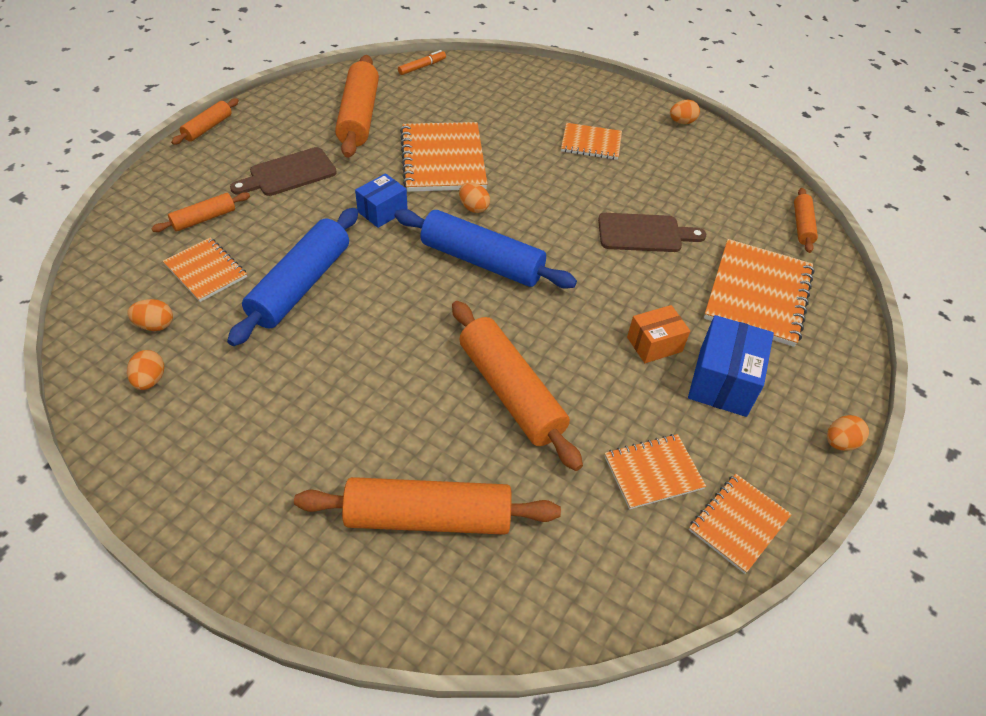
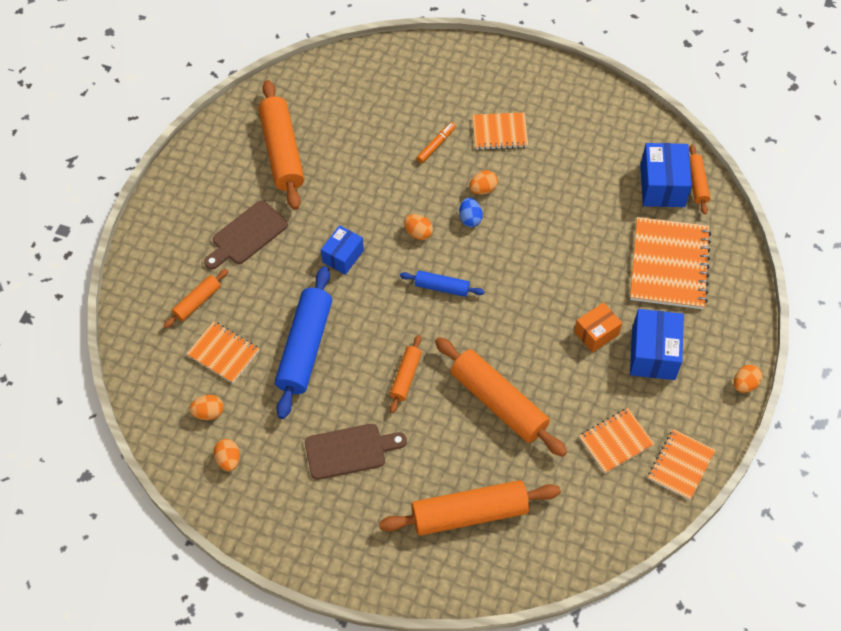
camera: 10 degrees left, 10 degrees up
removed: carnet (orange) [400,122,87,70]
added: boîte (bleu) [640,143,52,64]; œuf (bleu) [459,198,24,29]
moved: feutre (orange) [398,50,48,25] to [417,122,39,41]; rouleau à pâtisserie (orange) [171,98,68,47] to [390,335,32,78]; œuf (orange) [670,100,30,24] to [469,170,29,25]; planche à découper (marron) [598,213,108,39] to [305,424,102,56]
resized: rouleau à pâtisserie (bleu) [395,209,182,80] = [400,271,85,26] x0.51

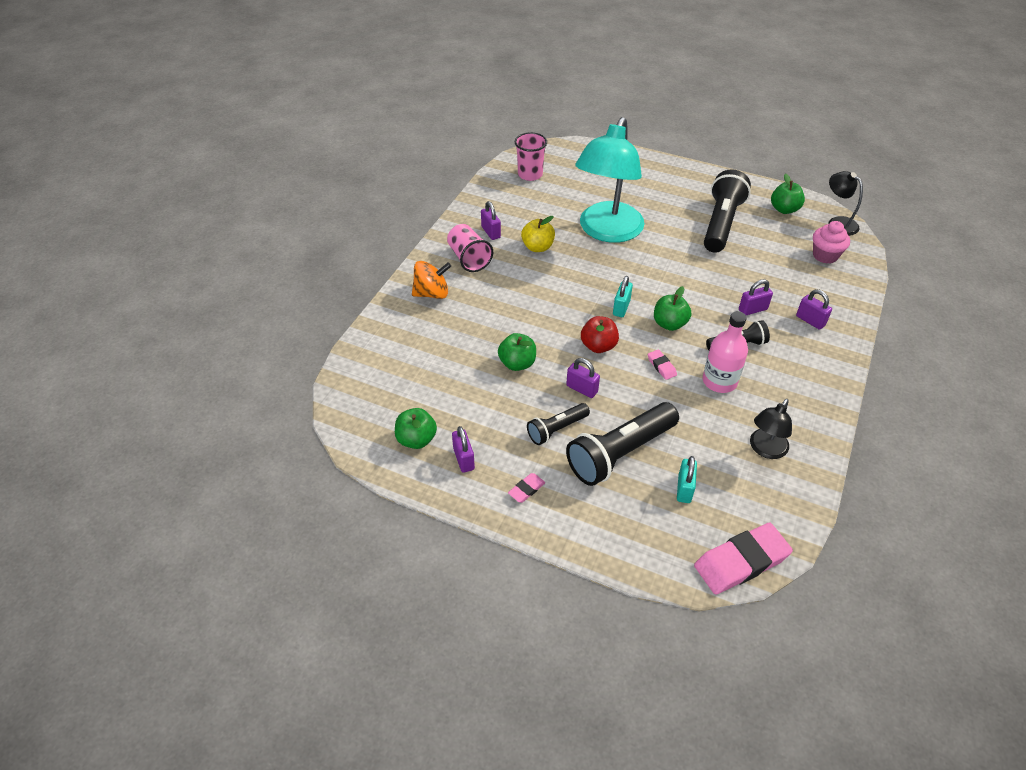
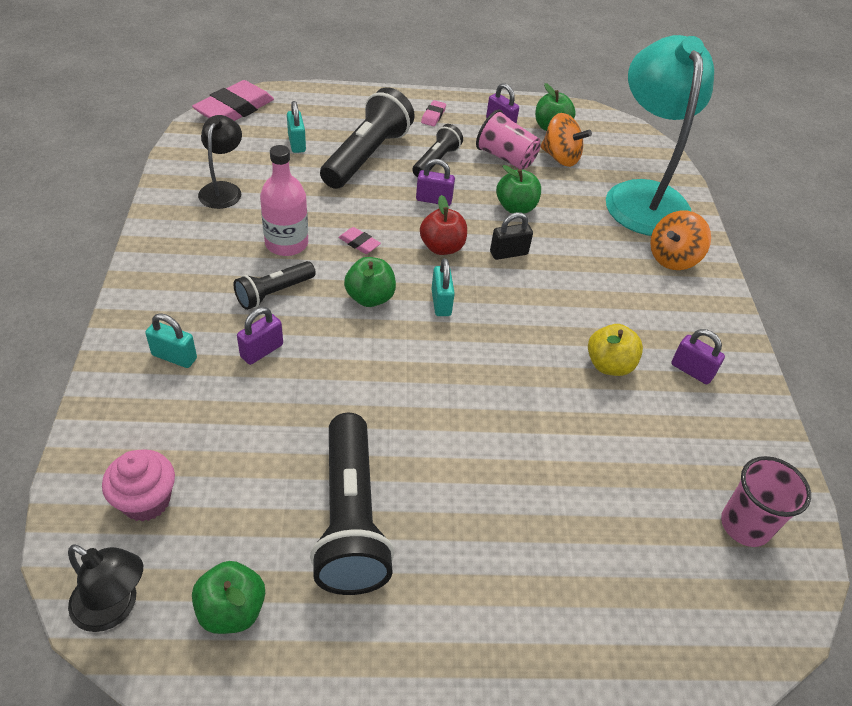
camera: 150 degrees right, 0 degrees up
added: toupie (orange) [540,113,52,54]; cadenas (noir) [490,212,43,48]
moved: lampe (turquoise) [575,117,69,126] to [606,35,108,201]; gobelet (rose) [447,224,46,48] to [476,110,65,60]
recoloured: cadenas (violet) [796,289,36,41] to cadenas (turquoise) [145,313,52,55]

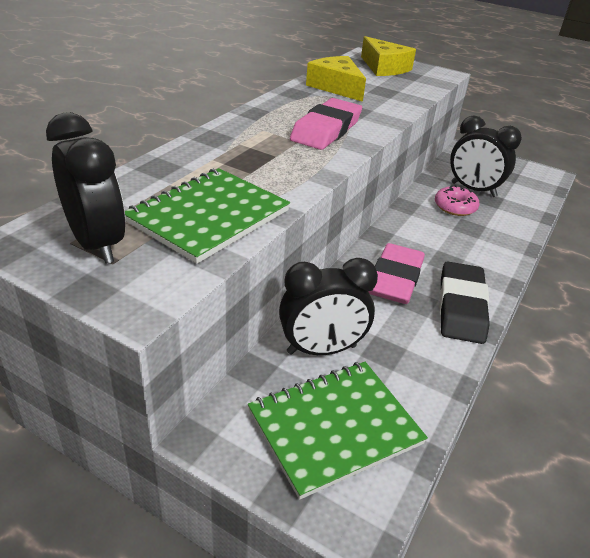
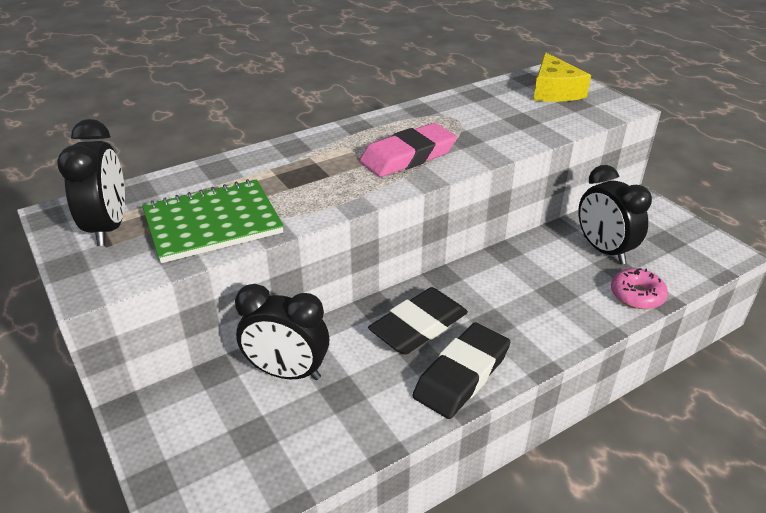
camera: 30 degrees right, 0 degrees up
removed: fromage (jaune) [306,56,60,46]; carnet (vert) [248,362,180,138]
moved: beignet (rose) [435,185,45,31] to [611,268,57,41]
recoloured: gomme (rose) [368,243,57,61] to gomme (noir) [368,287,100,68]

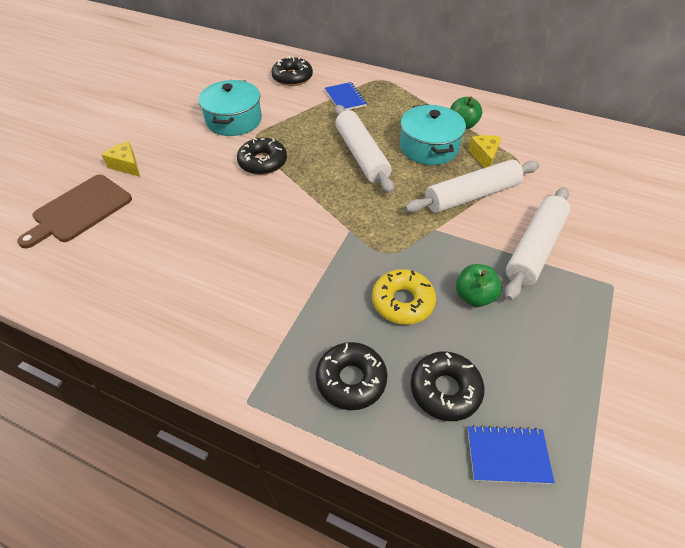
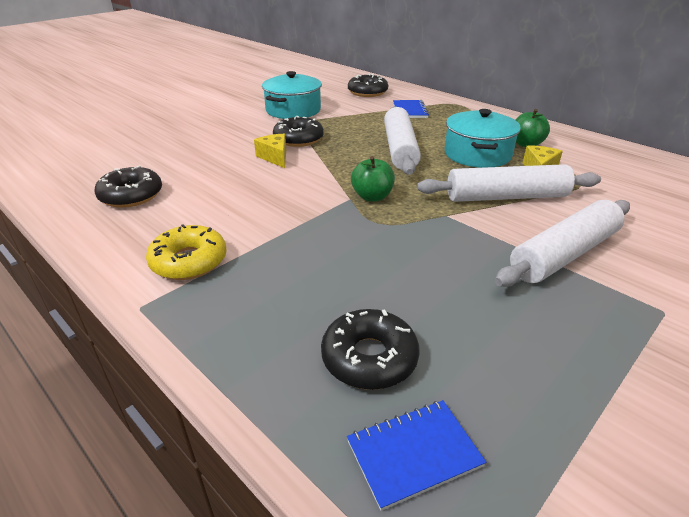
camera: 20 degrees right, 15 degrees down
removed: planche à découper (marron) [17,175,115,73]
moved: fromage (jaune) [102,141,38,36] to [254,134,32,34]; pomme (vert) [456,264,46,43] to [351,156,44,45]; beignet (jaune) [372,269,64,56] to [146,224,81,56]; beignet (noir) [316,342,72,68] to [95,165,67,43]
turned: carnet (bleu) [468,425,87,59] = [347,400,139,111] 45 degrees counterclockwise

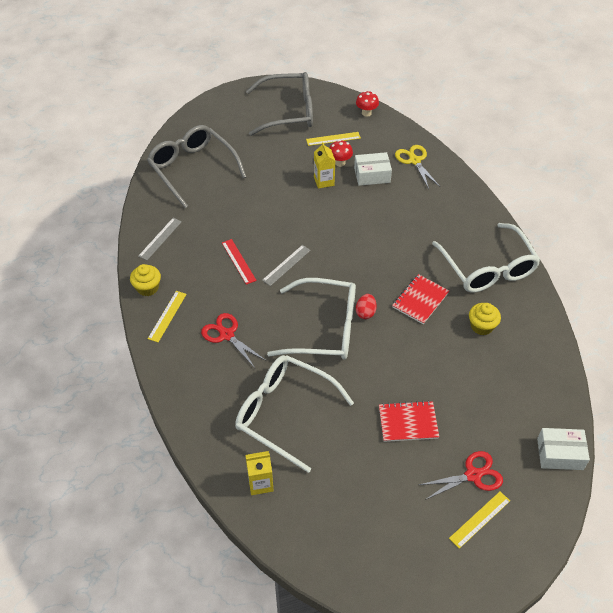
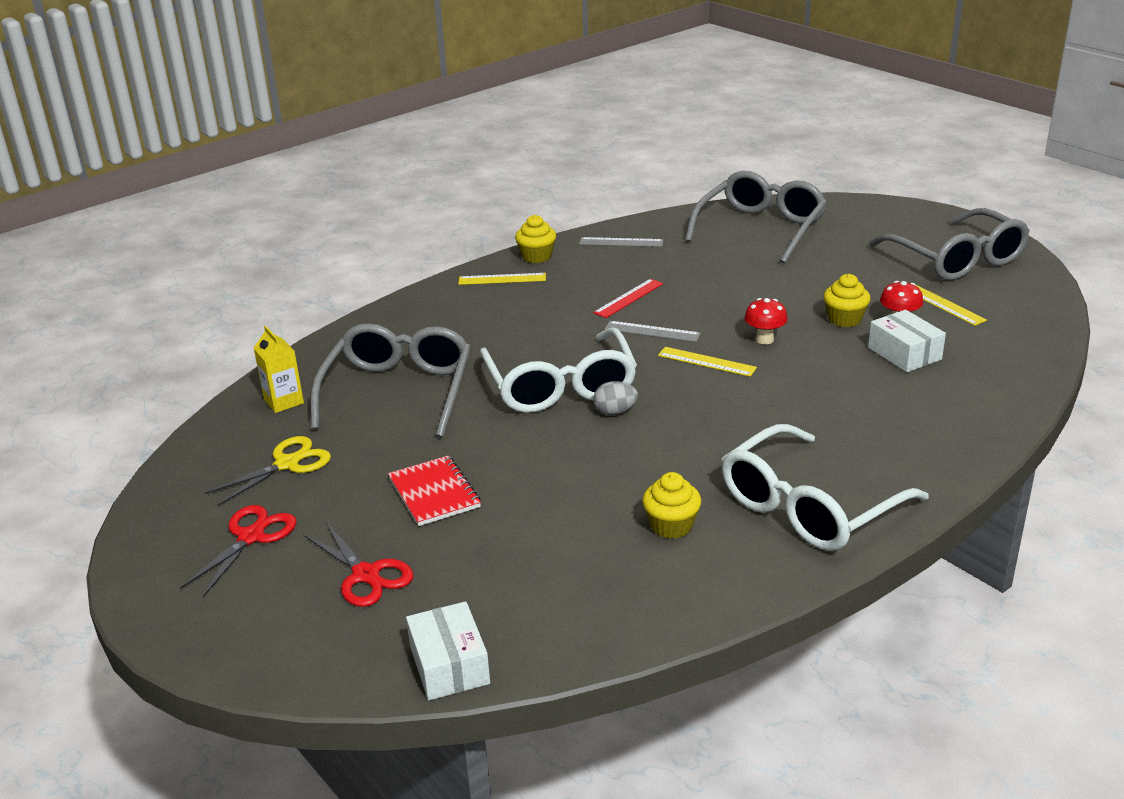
camera: 70 degrees right, 20 degrees down
removed: carnet (rouge) [392,274,57,50]
moved: champignon (rouge) [356,91,23,26] to [744,298,44,46]; ciseaux (jaune) [395,145,45,44] to [205,436,126,70]; ciseaux (rouge) [201,313,64,55] to [180,505,117,92]; règle (jaune) [449,492,61,57] to [658,347,99,30]
replaced: brique de lait (jaune) [314,142,21,47] to muffin (jaune) [823,274,48,53]
recoloured: œuf (rouge) [356,294,21,25] to œuf (gris) [593,381,45,34]; lunettes (blanc) [235,355,119,118] to lunettes (gris) [310,323,161,114]

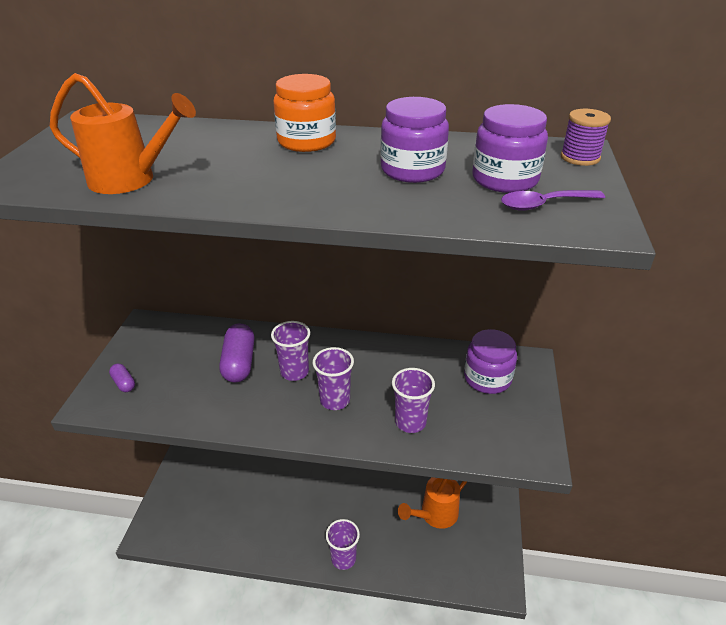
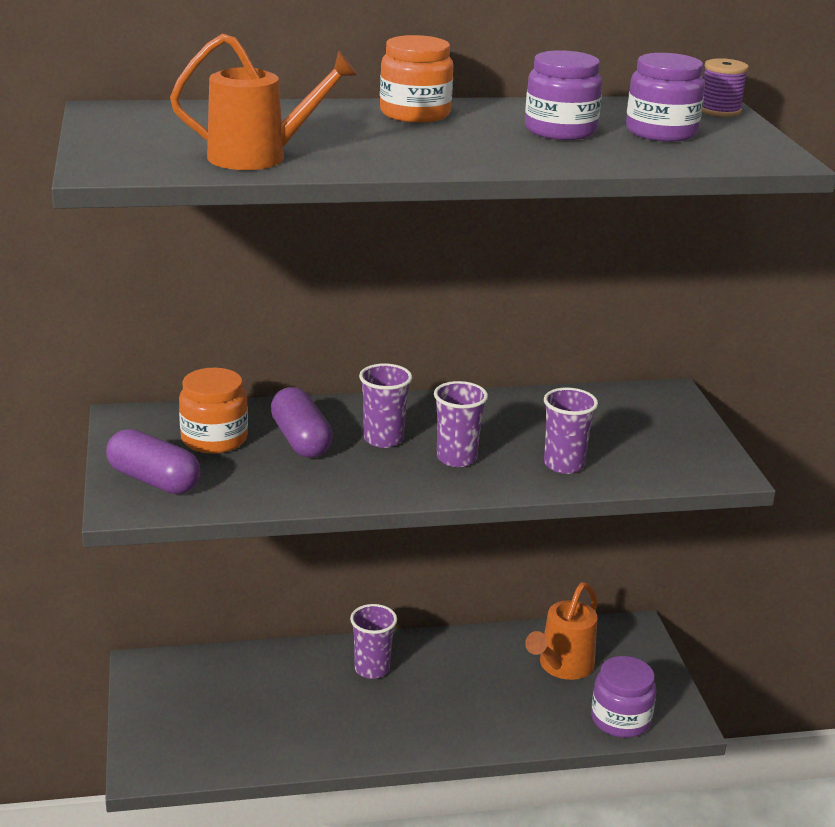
camera: 20 degrees left, 10 degrees down
removed: cuillère (violet) [501,190,104,21]
added: bocal (orange) [179,368,69,86]
moved: bocal (violet) [464,329,53,65] to [591,656,65,82]; gobelet (violet) [326,519,34,51] to [350,604,47,75]
resized: gélule (violet) [109,364,26,28] = [106,429,95,65] x1.93

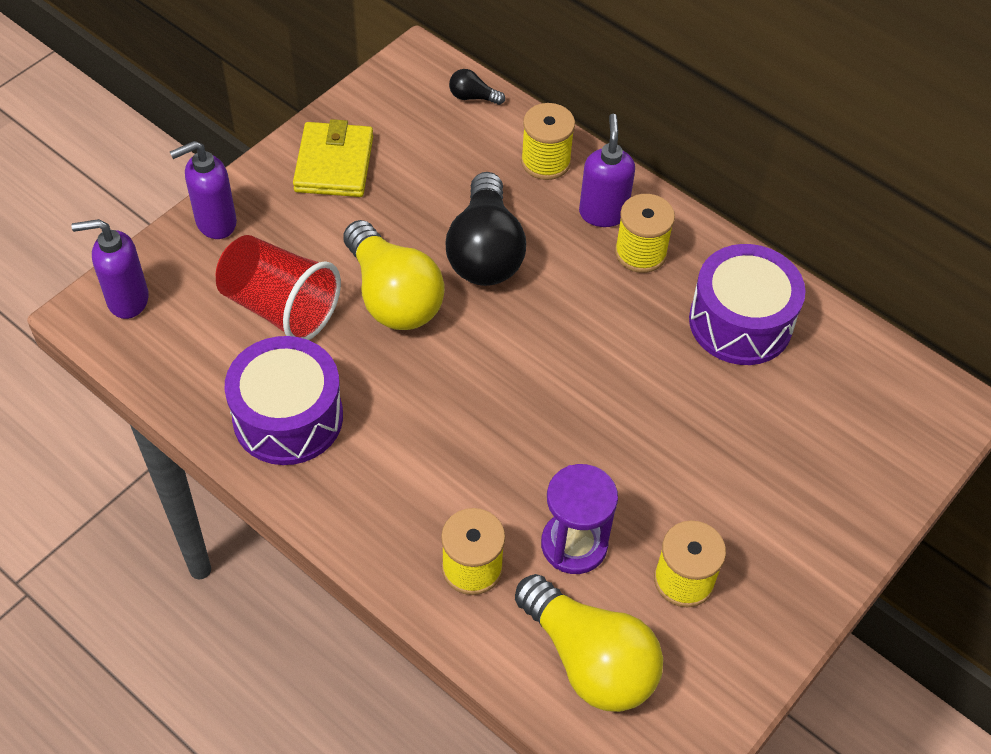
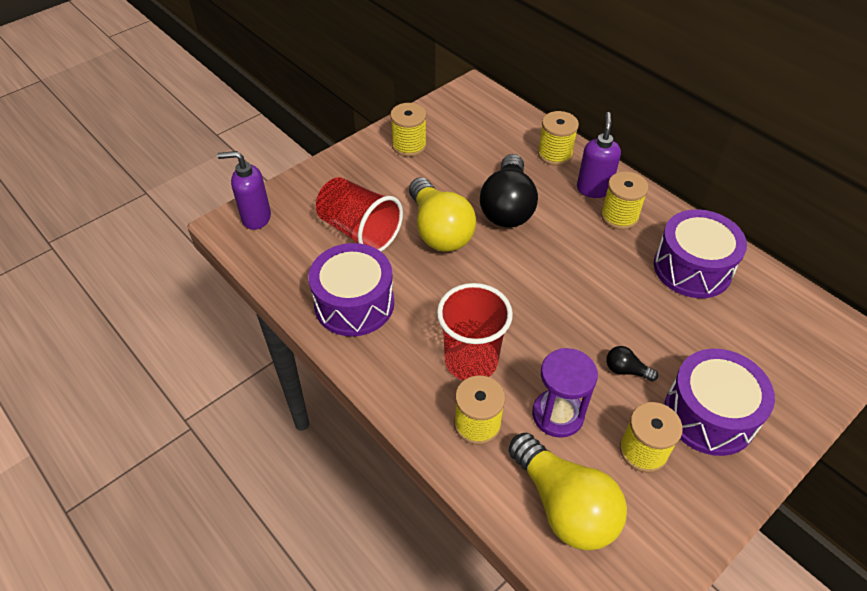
camera: 10 degrees right, 5 degrees down
removed: distributeur de savon (violet) [170,141,67,98]
added: gobelet (rouge) [437,283,76,98]; tambour (violet) [664,349,111,107]
moved: ampoule (noir) [449,69,56,36] to [606,346,52,35]
replaced: portefeuille (jaune) [293,119,80,78] to bobine (jaune) [390,103,37,54]

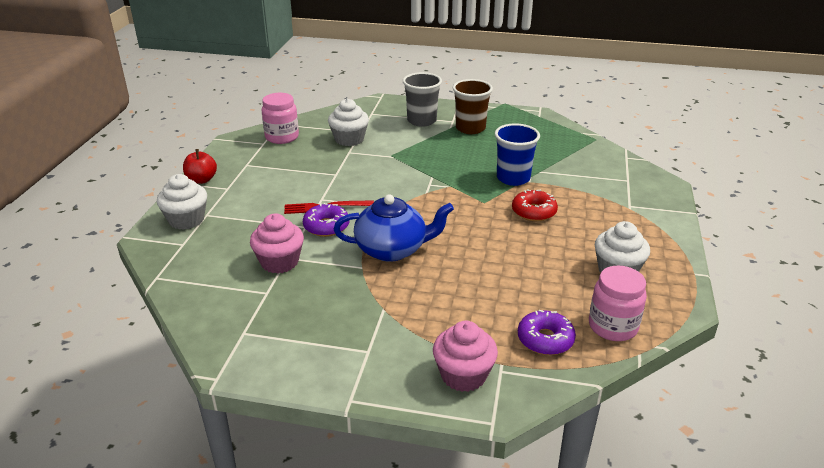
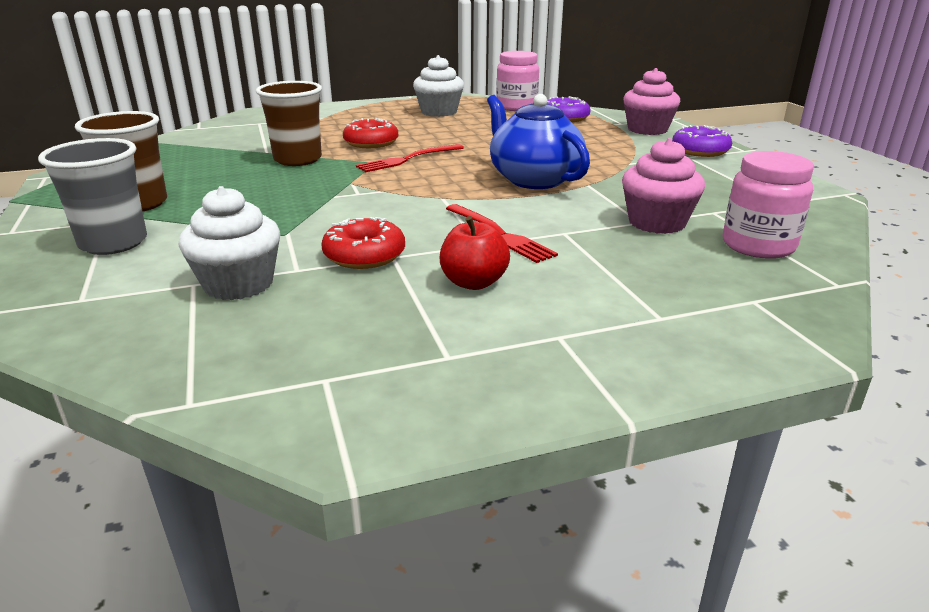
camera: 120 degrees left, 5 degrees down
removed: muffin (blanc) [157,174,50,56]
added: fourchette (rouge) [356,144,108,28]; beignet (rouge) [321,217,84,52]
moved: bocal (rose) [261,93,38,51] to [723,151,91,108]; pomme (rouge) [183,149,34,35] to [440,216,70,74]; beignet (violet) [303,203,46,34] to [672,125,60,32]
recoloured: gobelet (bleu) [495,123,45,63] to gobelet (marron) [256,81,66,85]

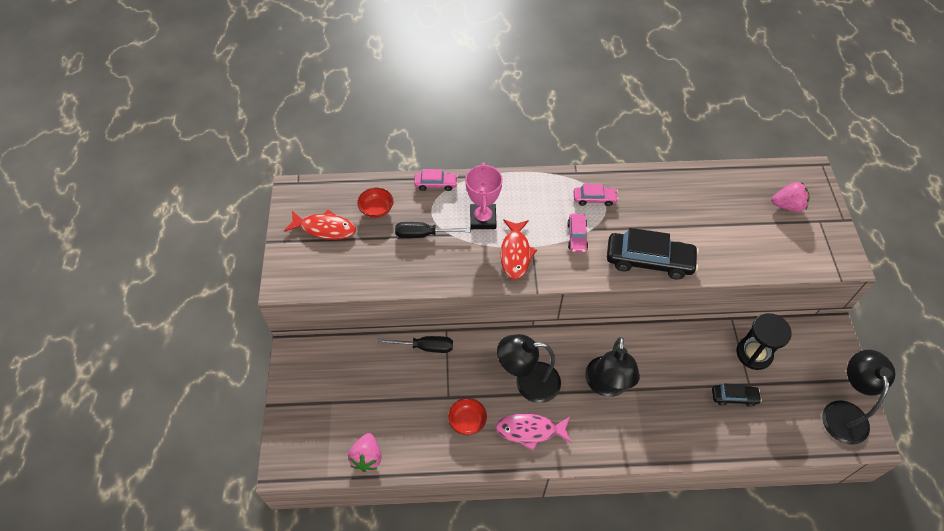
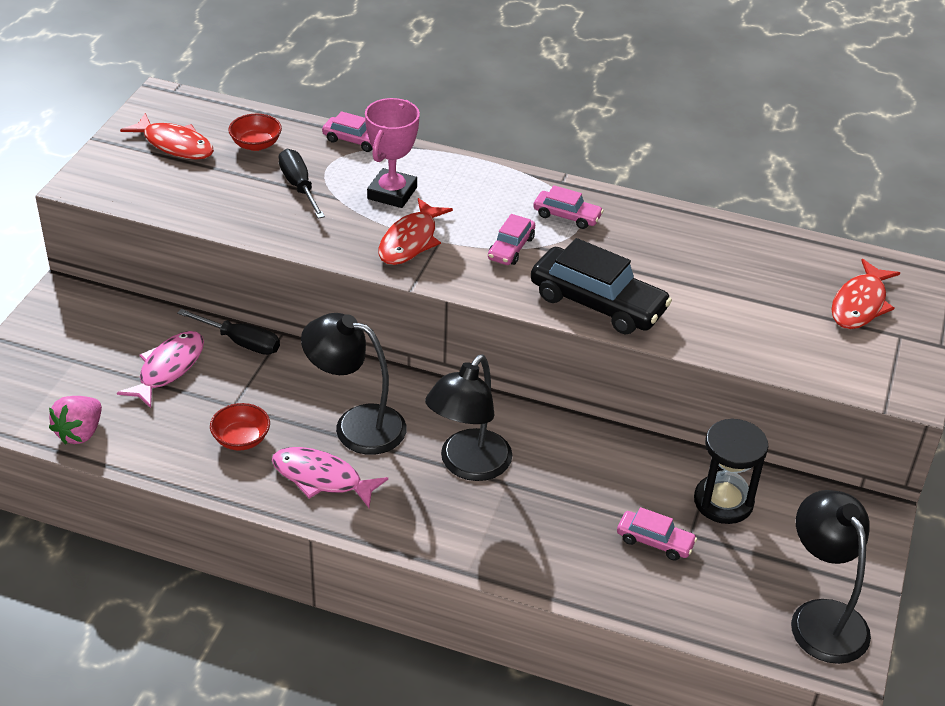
camera: 20 degrees right, 15 degrees down
added: poisson (rose) [117,331,87,77]
replaced: fraise (rose) [772,182,38,30] to poisson (rouge) [831,259,69,70]
recoloured: voiture (noir) [712,384,50,23] to voiture (rose) [617,507,80,54]
turned: tournevis (noir) [395,222,76,16] = [279,149,46,70] 45 degrees clockwise; lampe (noir) [822,350,73,95] = [791,490,80,174] 45 degrees counterclockwise

